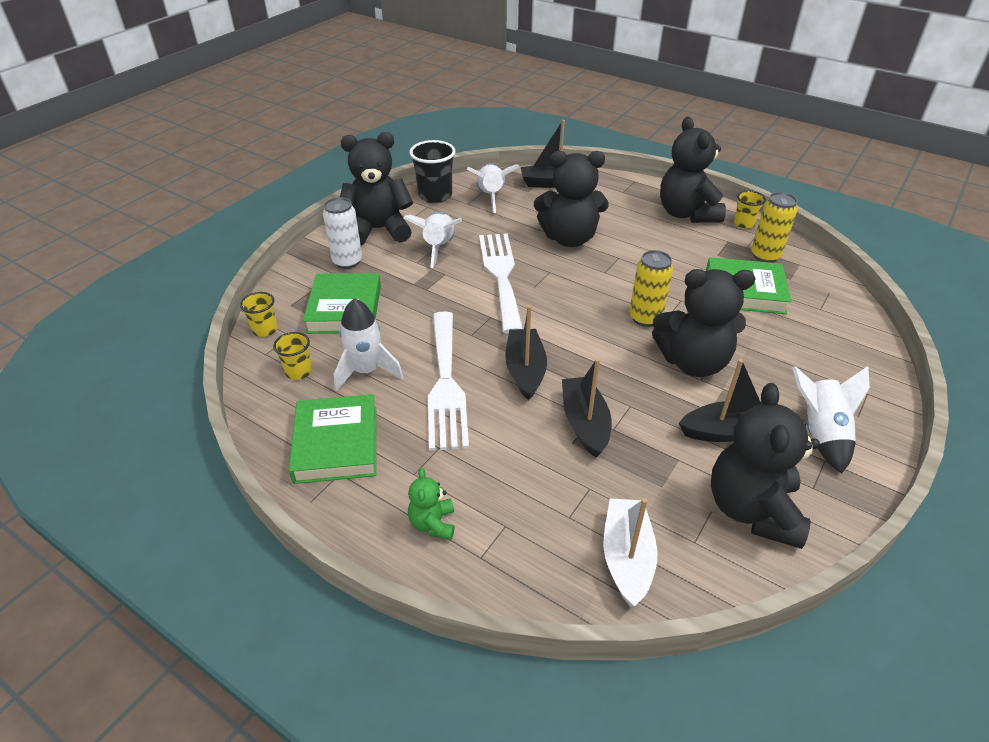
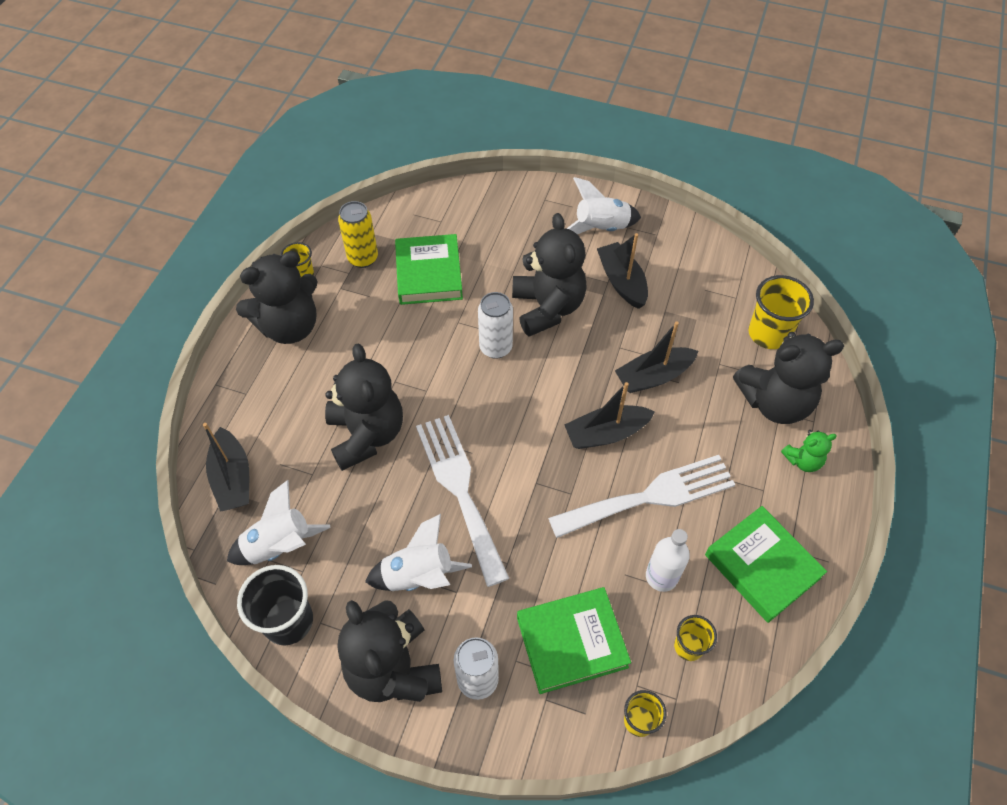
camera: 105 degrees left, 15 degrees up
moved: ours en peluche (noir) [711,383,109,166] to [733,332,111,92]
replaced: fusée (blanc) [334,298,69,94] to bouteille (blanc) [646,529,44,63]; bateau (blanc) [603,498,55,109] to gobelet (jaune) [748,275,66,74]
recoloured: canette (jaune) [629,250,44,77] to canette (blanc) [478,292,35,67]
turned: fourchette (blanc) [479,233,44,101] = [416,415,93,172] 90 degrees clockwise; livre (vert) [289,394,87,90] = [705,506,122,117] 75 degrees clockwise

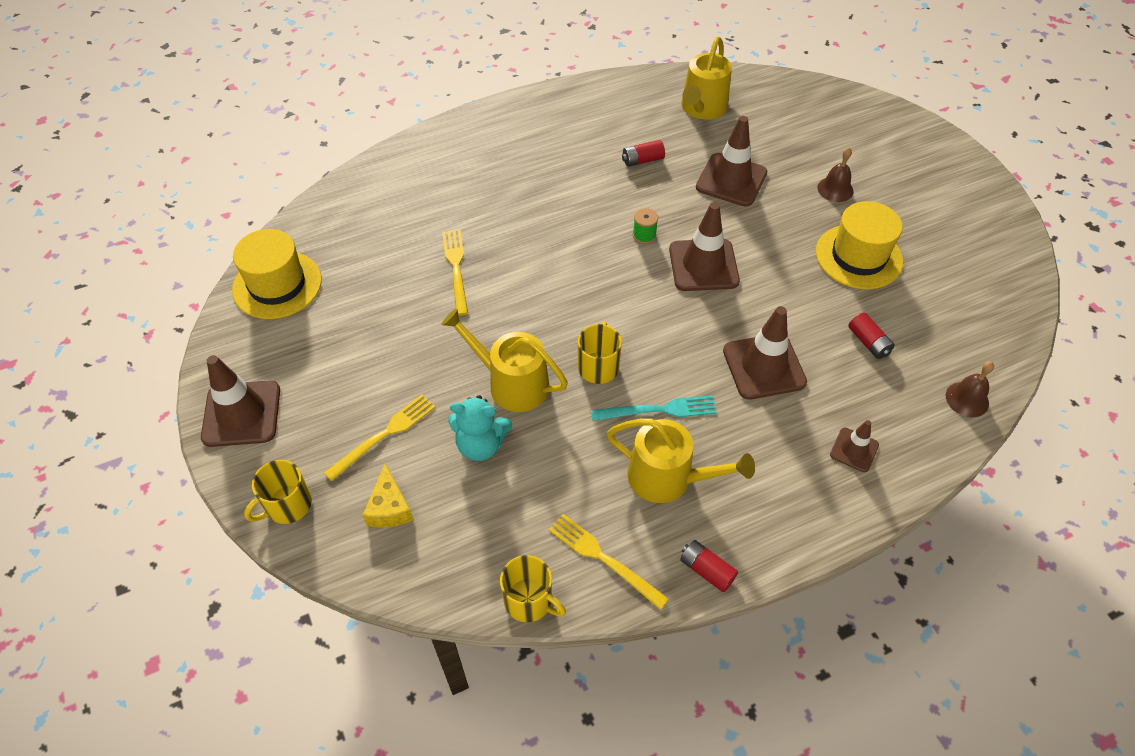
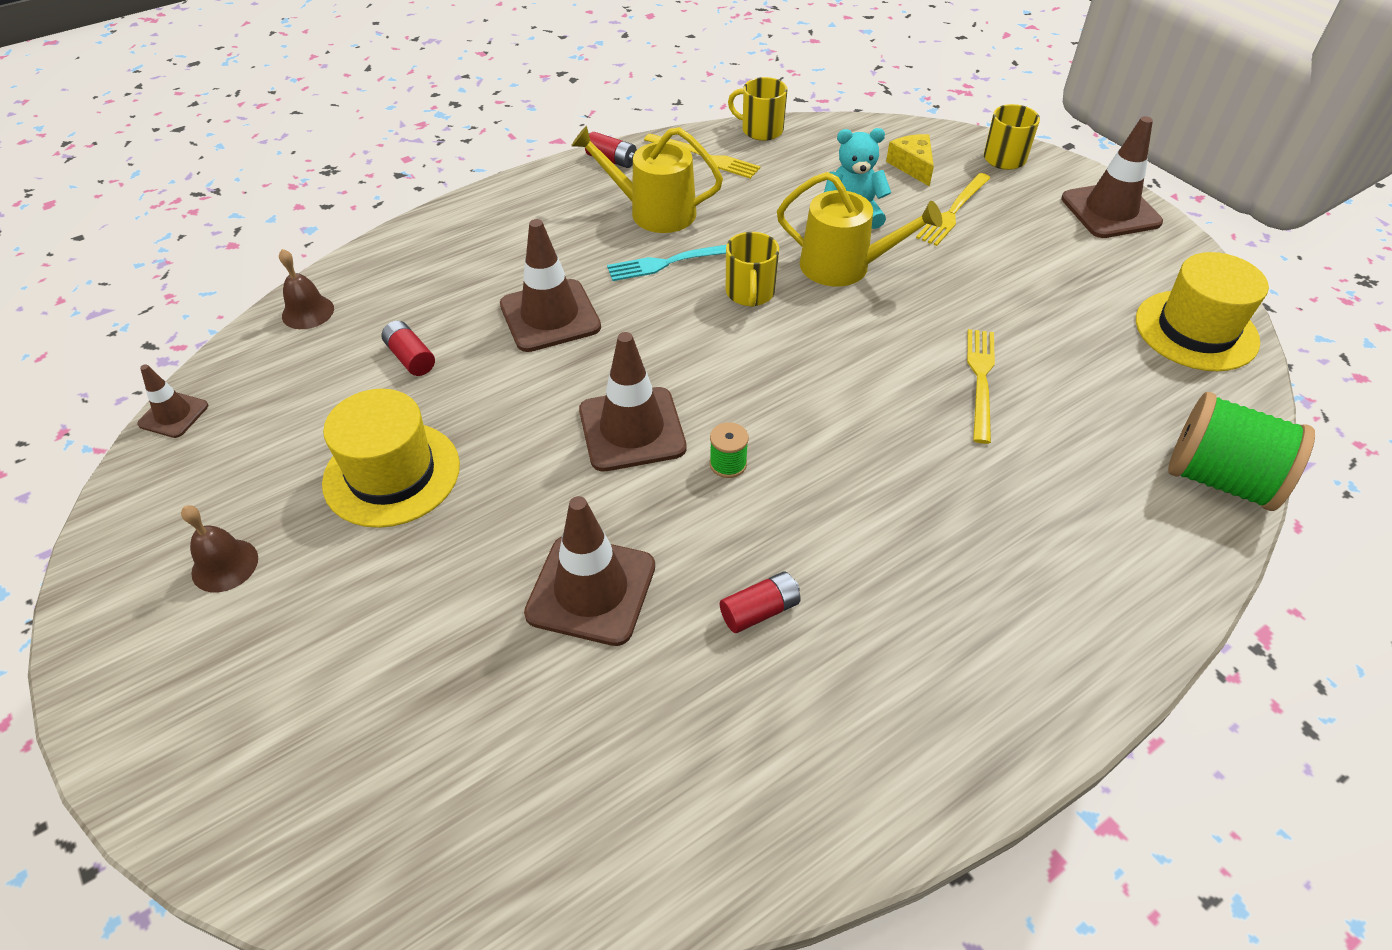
camera: 170 degrees right, 5 degrees down
removed: arrosoir (jaune) [682,37,50,83]
added: bobine (vert) [1168,392,147,119]
moved: cloche (marron) [817,148,36,54] to [181,505,77,87]; cône de chantier (marron) [830,420,49,52] to [137,364,71,74]
turned: fourchette (jaune) [442,230,26,86] = [967,329,28,115] 150 degrees counterclockwise

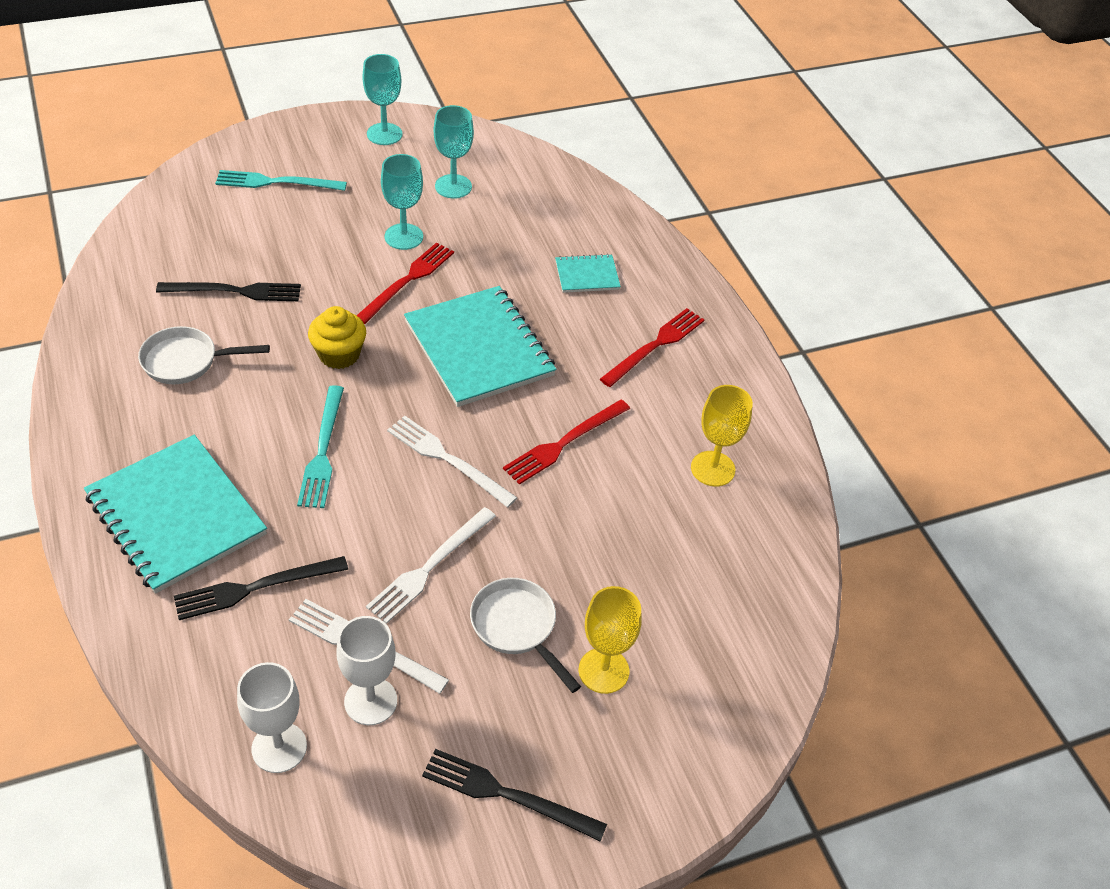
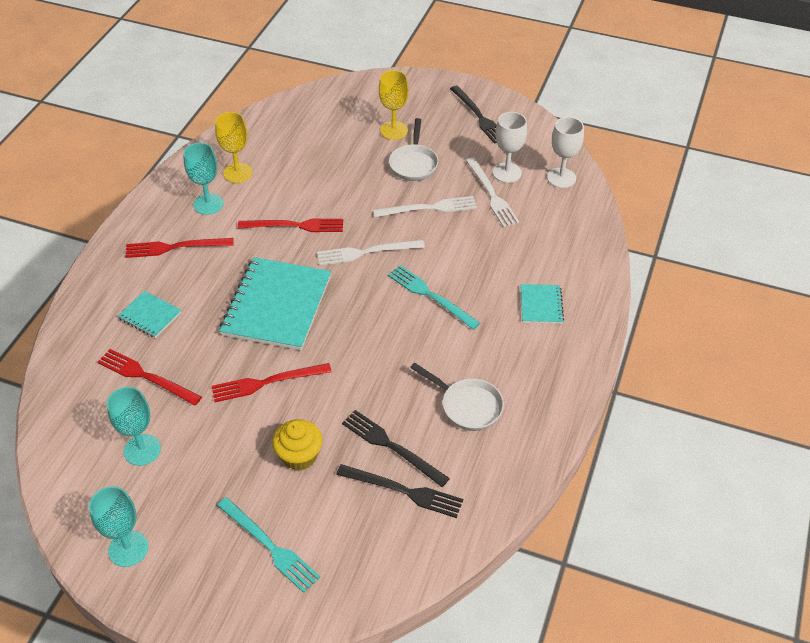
camera: 135 degrees left, 0 degrees up
added: fourchette (rouge) [98,349,104,56]
moved: verre à pied (turquoise) [381,154,42,96] to [183,143,41,72]; muffin (jaune) [308,306,58,63] to [272,419,51,52]; fourchette (noir) [174,556,174,64] to [336,464,127,54]
turned: fourchette (turquoise) [297,385,47,123] = [388,265,92,65] 90 degrees counterclockwise; fourchette (blanc) [387,416,130,91] = [317,240,108,26] 90 degrees clockwise
resized: carnet (turquoise) [84,435,183,159] = [521,284,43,40] x0.48

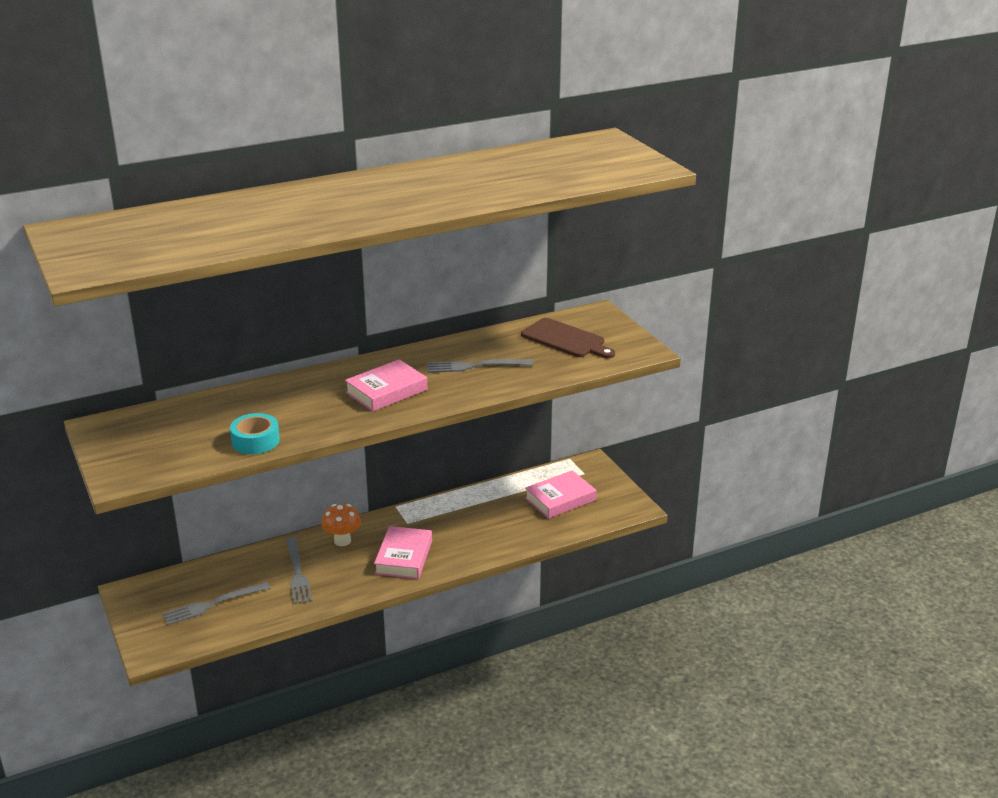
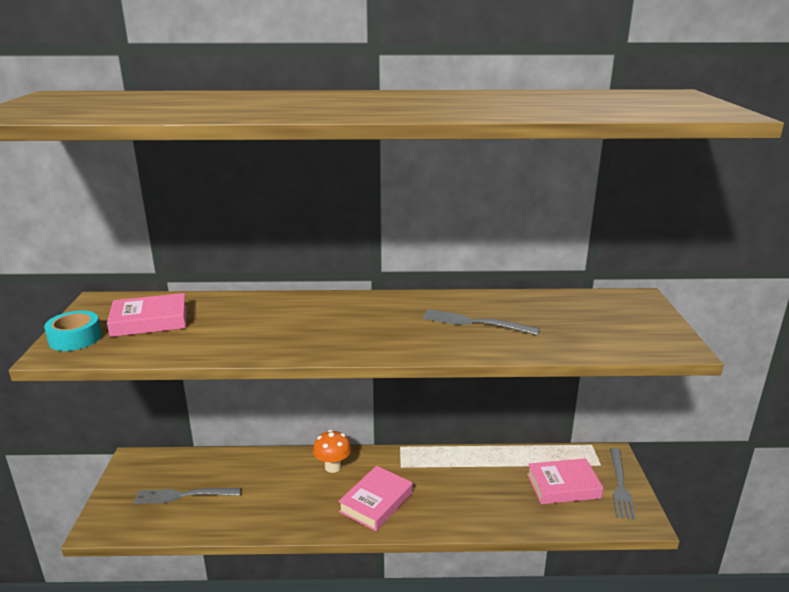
camera: 25 degrees right, 5 degrees down
removed: planche à découper (marron) [521,318,94,40]
moved: livre (rose) [345,359,82,53] to [107,293,80,44]; ruban adhésif (turquoise) [230,413,50,41] to [44,311,58,40]; fourchette (gris) [286,537,26,67] to [610,448,26,72]

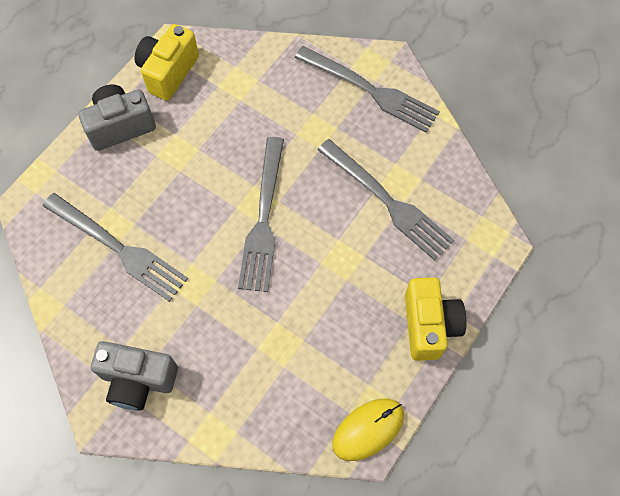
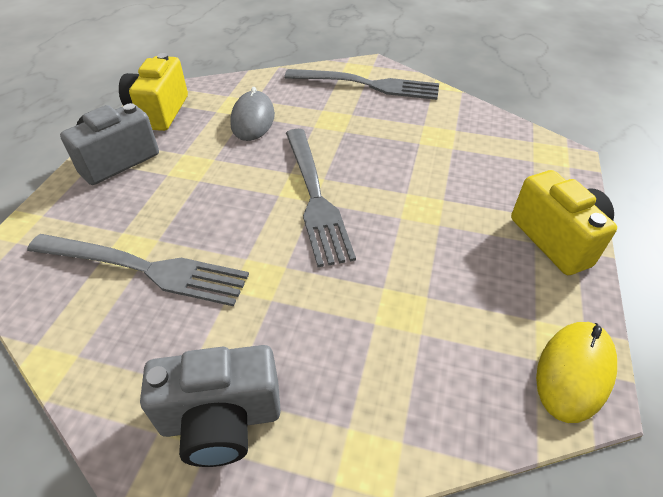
camera: 20 degrees left, 20 degrees down
removed: fourchette (gris) [317,139,137,122]
added: souris (gris) [230,87,45,54]

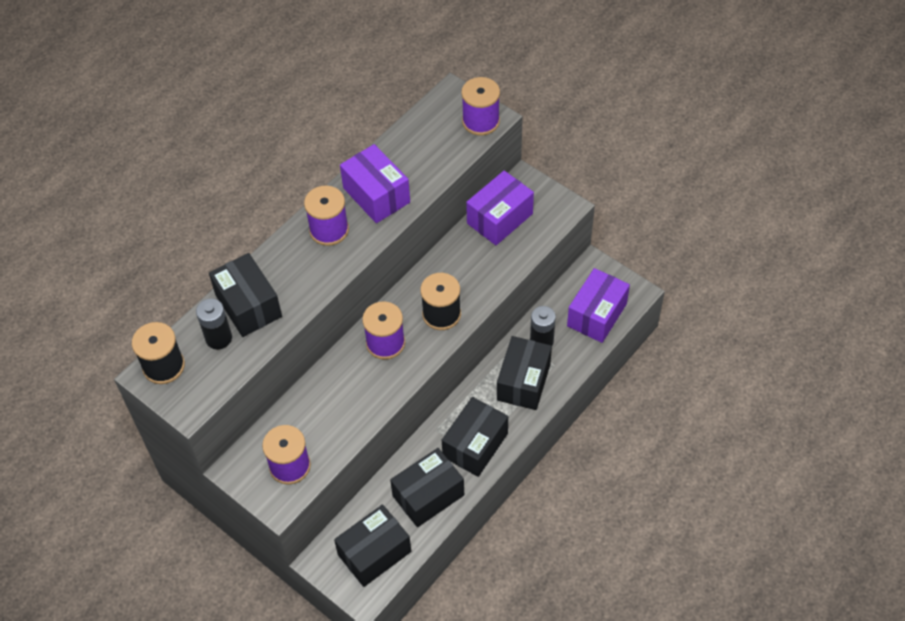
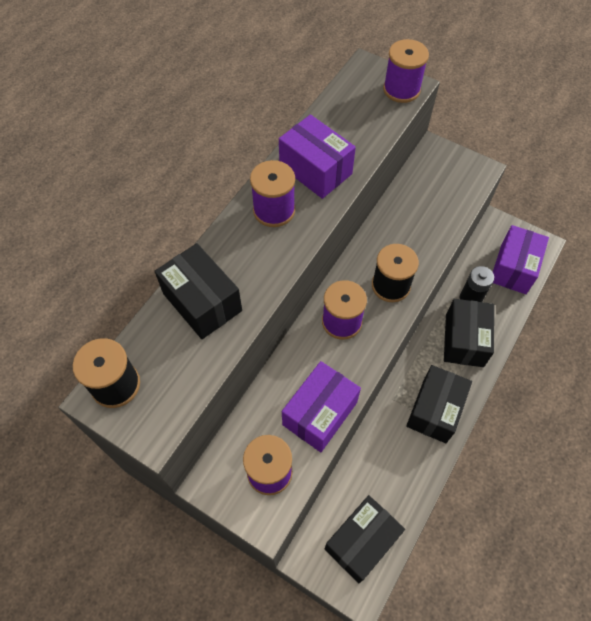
camera: 10 degrees left, 5 degrees up
removed: pile (noir) [196,298,36,52]; boîte (noir) [390,448,74,79]
moved: boîte (violet) [466,171,68,74] to [282,361,79,91]

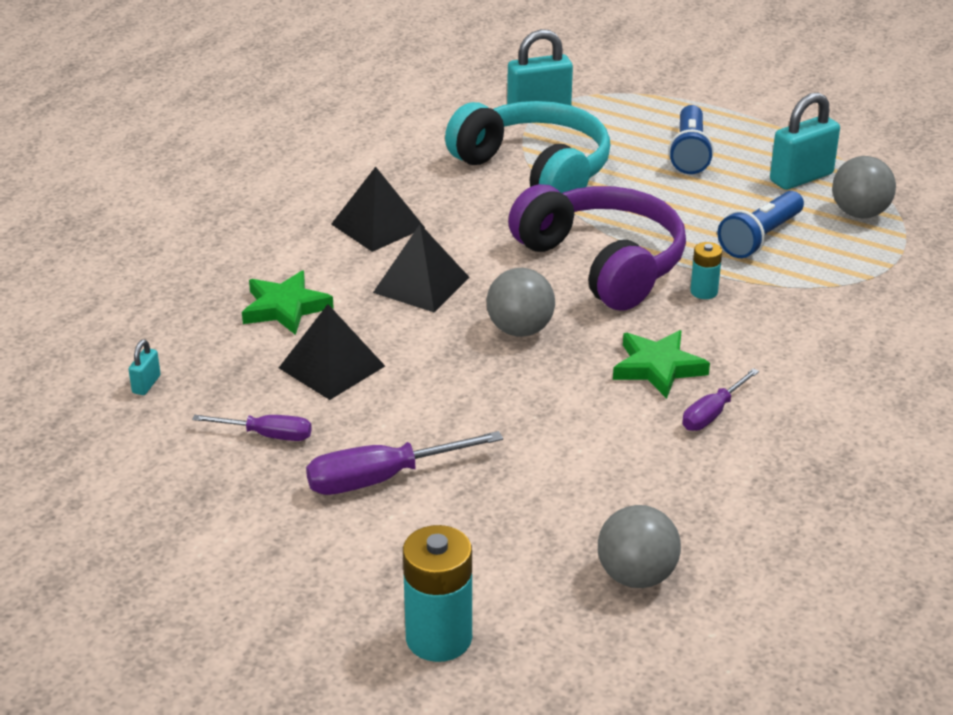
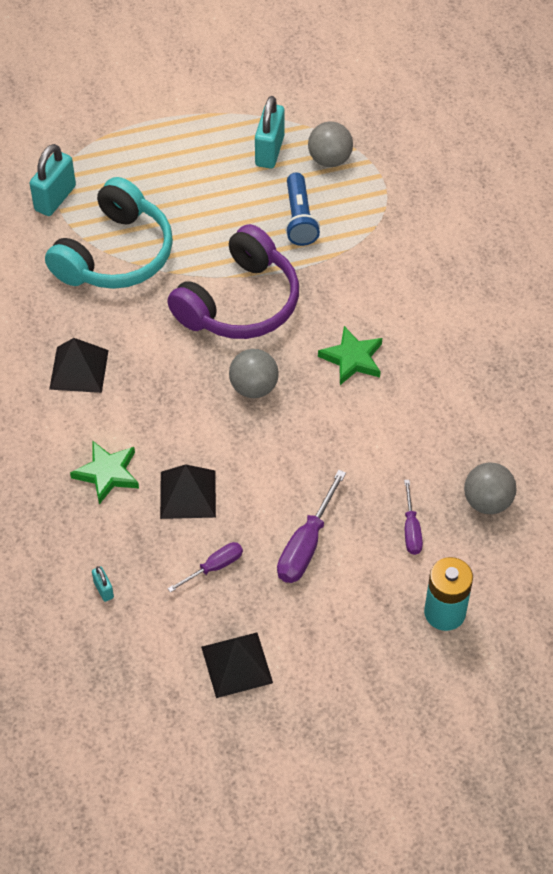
camera: 45 degrees left, 20 degrees up
removed: lampe de poche (bleu) [668,105,46,69]; pile (turquoise) [690,242,32,57]
moved: pyramide (noir) [373,224,96,88] to [201,633,72,65]; tournevis (violet) [682,368,77,63] to [404,480,19,75]
turned: casque audio (turquoise) [445,101,165,92] = [45,177,128,112] 120 degrees clockwise; casque audio (violet) [508,184,178,126] = [167,224,132,115] 120 degrees clockwise

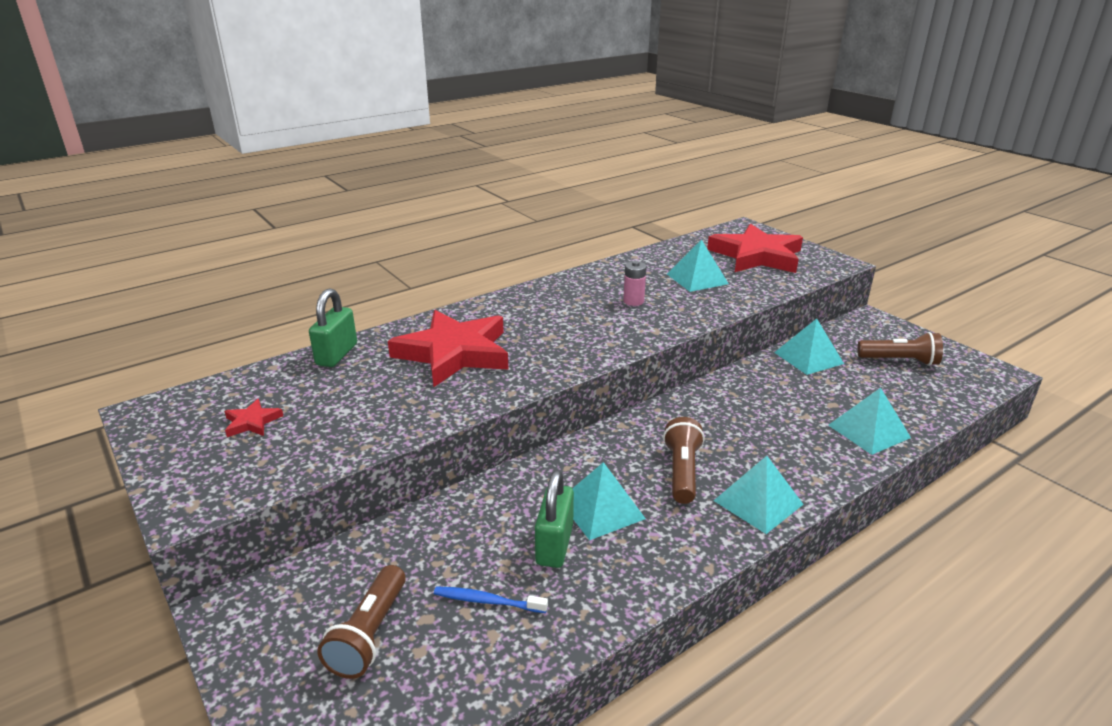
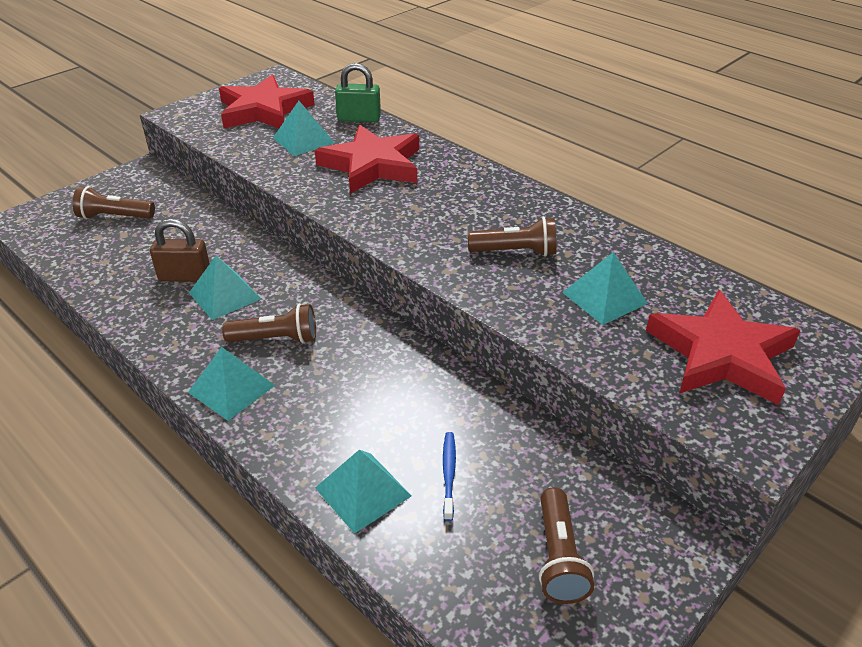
camera: 80 degrees right, 10 degrees up
moved: pyramide (turquoise) [774,318,70,57] to [273,101,61,55]; brosse à dents (bleu) [434,586,114,27] to [443,432,13,89]
replaced: pile (rose) [623,261,24,45] to lampe de poche (marron) [468,217,89,40]
recoloured: cadenas (vert) [535,470,39,98] to cadenas (marron) [150,219,60,63]
resized: étoile (rouge) [224,399,59,38] = [219,75,96,53] x2.47

